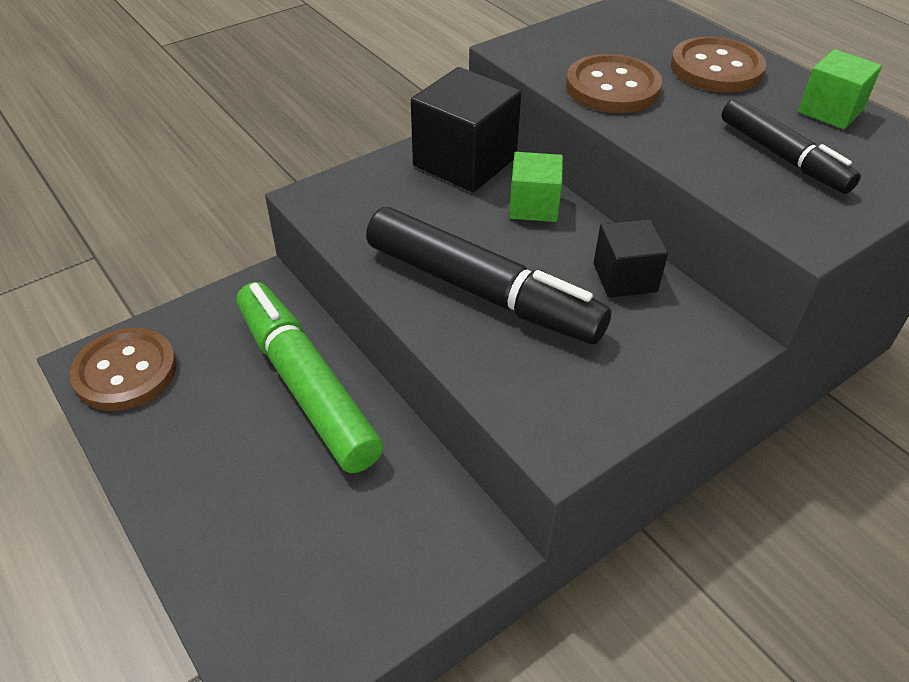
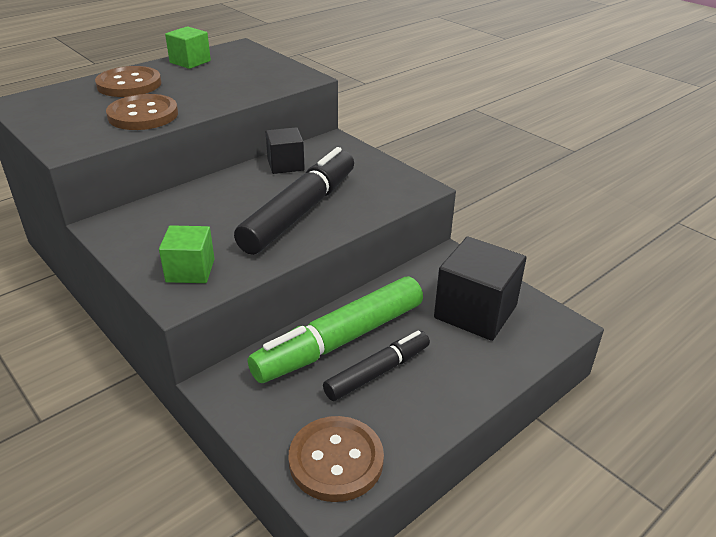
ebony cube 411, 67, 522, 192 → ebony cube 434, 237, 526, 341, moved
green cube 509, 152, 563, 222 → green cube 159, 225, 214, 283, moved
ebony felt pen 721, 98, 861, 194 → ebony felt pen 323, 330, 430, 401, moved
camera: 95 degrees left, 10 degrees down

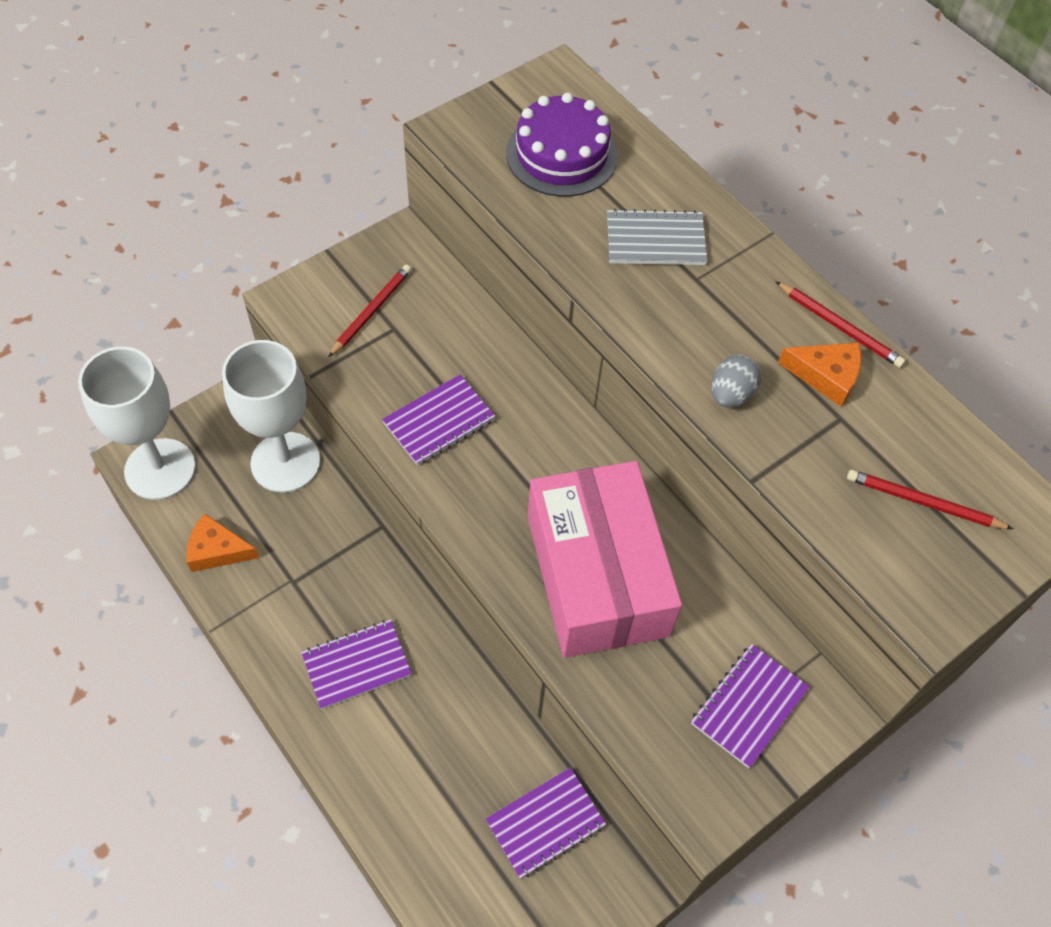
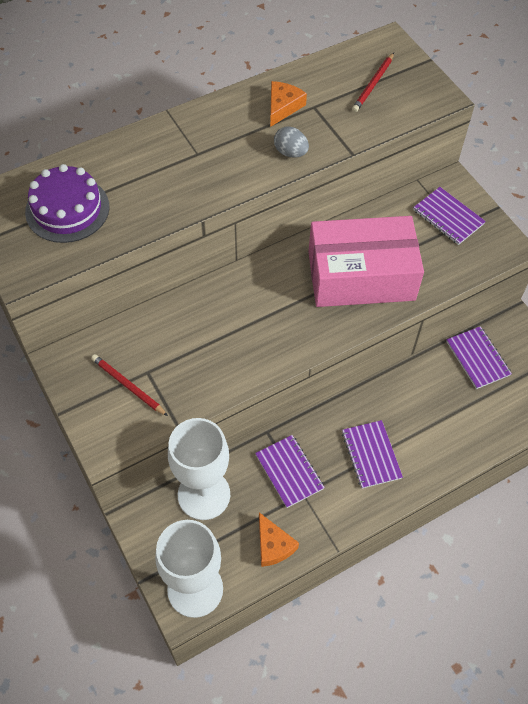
grey exercise book 607, 209, 708, 265 → -
scarlet wooden pencil 775, 281, 906, 368 → -
royal purple exercise book 382, 375, 496, 466 → royal purple exercise book 255, 435, 325, 508, moved
orange piece of cheese 186, 513, 259, 572 → orange piece of cheese 259, 512, 299, 567, 45 degrees counterclockwise
camera: 80 degrees left, 0 degrees up

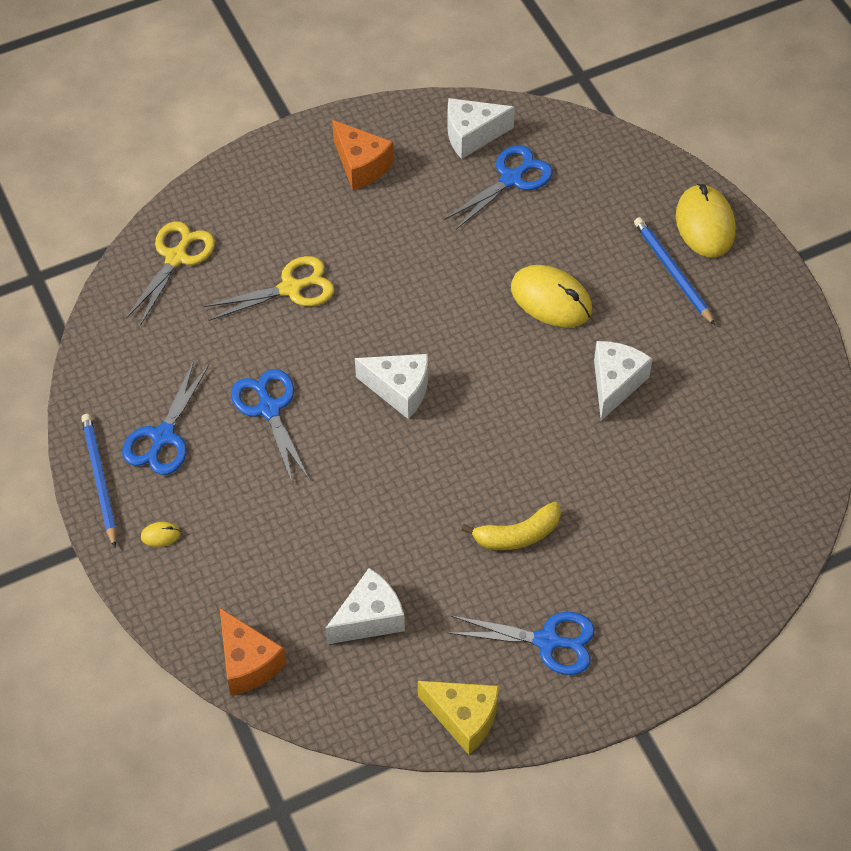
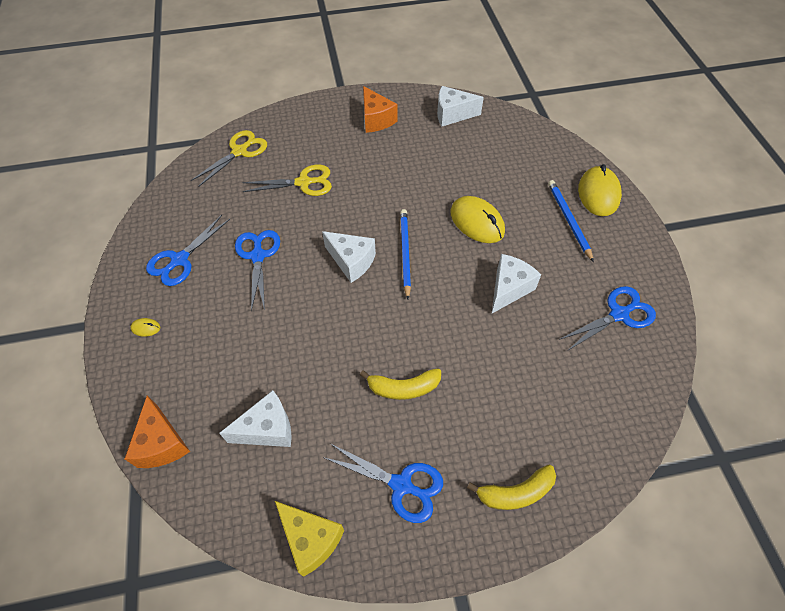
- → yellow banana fruit 467, 465, 556, 510
blue wooden pencil 81, 414, 116, 547 → blue wooden pencil 400, 209, 411, 300, moved
blue shears 445, 145, 552, 229 → blue shears 559, 286, 656, 350, moved
camera: 15 degrees right, 0 degrees up

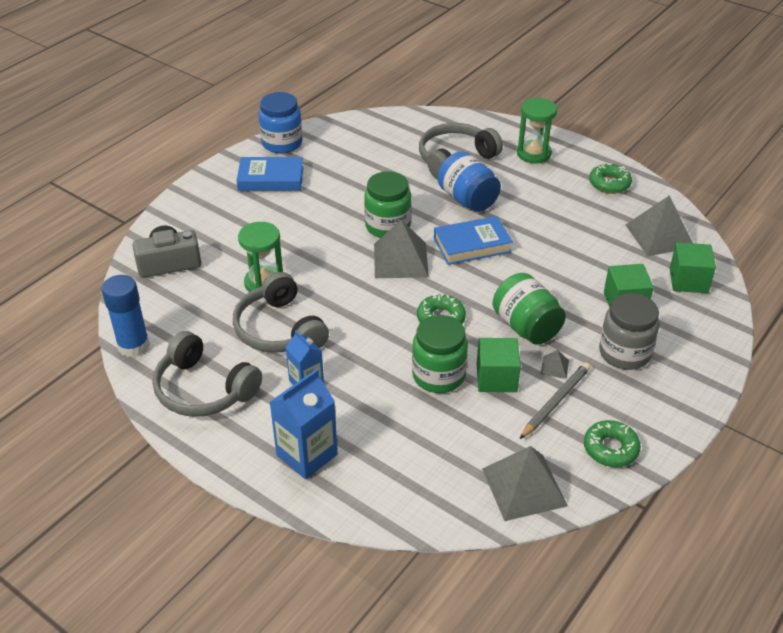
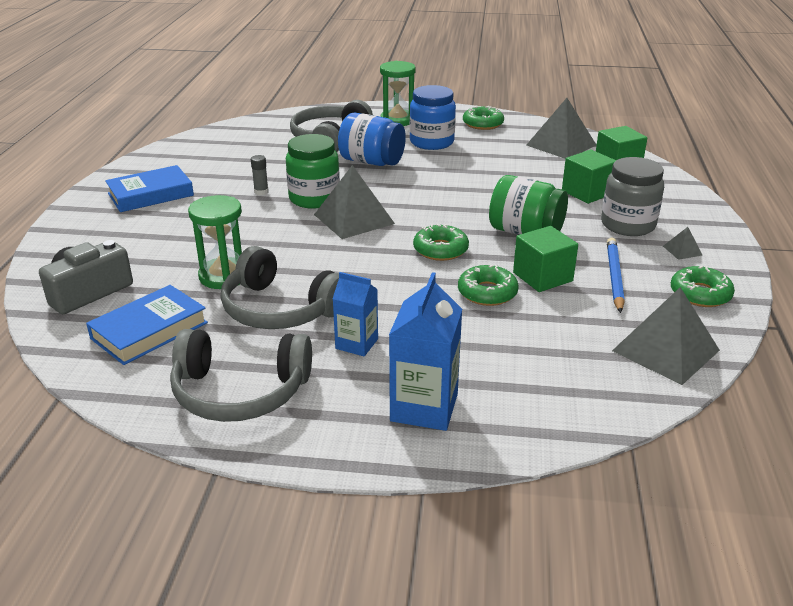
blue glue 102, 275, 150, 357 → -
- → grey glue 251, 155, 269, 195
blue jam jar 258, 92, 303, 153 → blue jam jar 410, 85, 456, 150, moved
blue hardback 434, 216, 513, 265 → blue hardback 86, 285, 208, 365, moved
grey pyramid 540, 350, 569, 379 → grey pyramid 663, 227, 703, 260, moved
green jam jar 412, 315, 468, 393 → green doughnut 458, 265, 519, 306
grey wooden pencil 520, 363, 590, 439 → blue wooden pencil 607, 238, 625, 313
camera: 30 degrees left, 10 degrees down

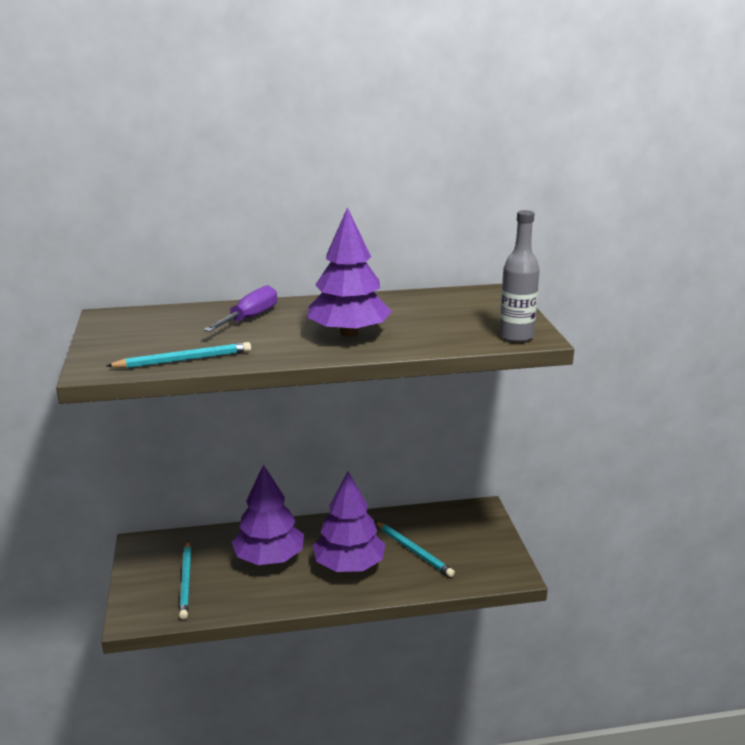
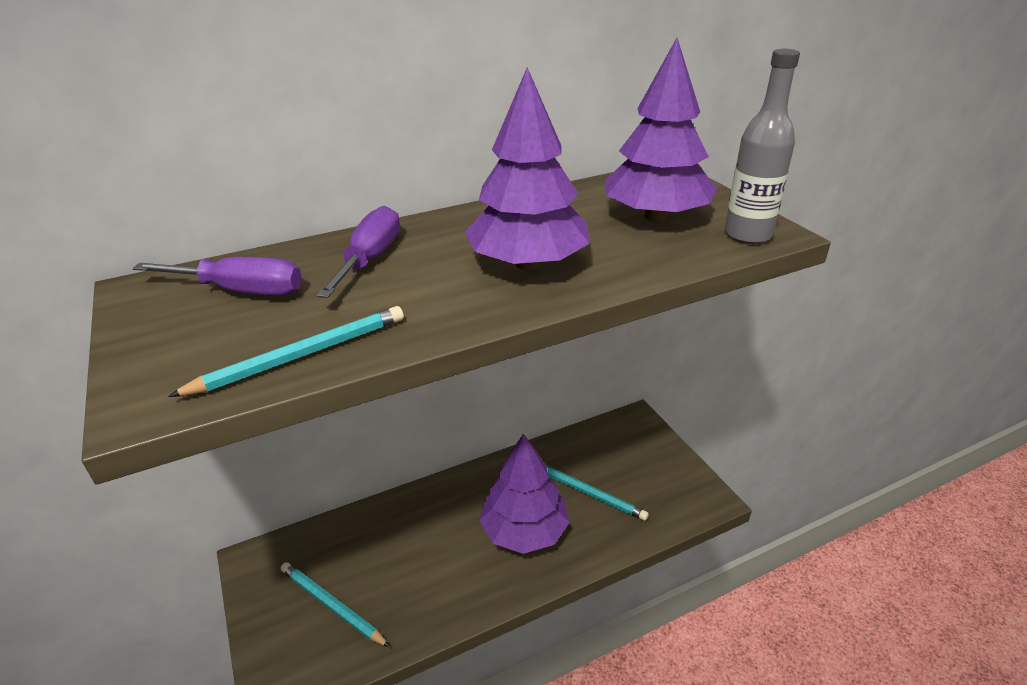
- → royal purple screwdriver 132, 257, 302, 296
royal purple toy tree 231, 464, 304, 565 → royal purple toy tree 605, 38, 717, 222, moved
turquoise wooden pencil 179, 541, 191, 619 → turquoise wooden pencil 280, 562, 390, 647, 150 degrees clockwise
camera: 15 degrees left, 10 degrees up

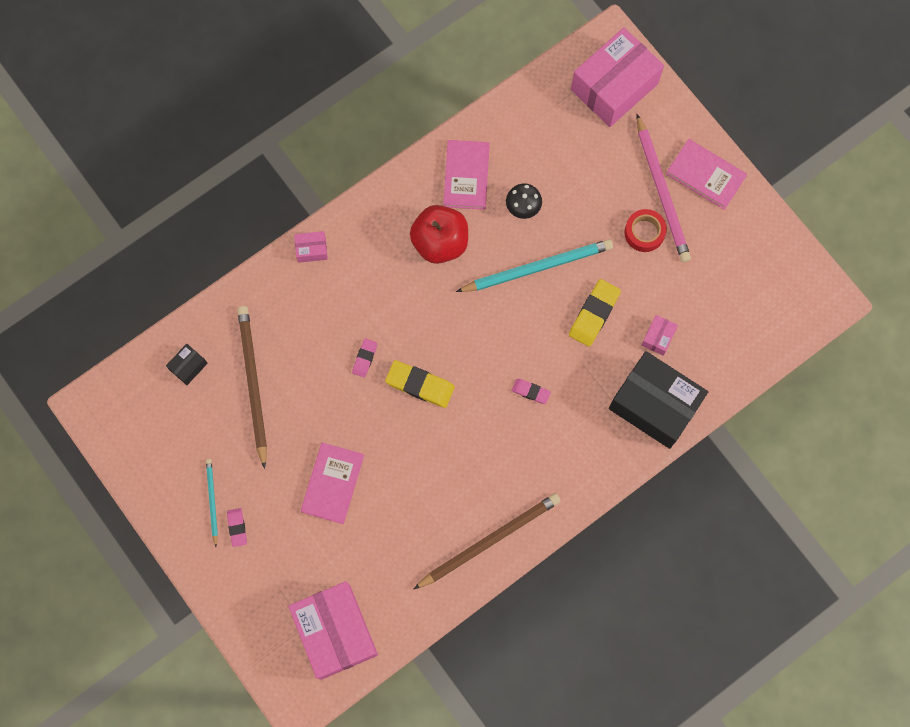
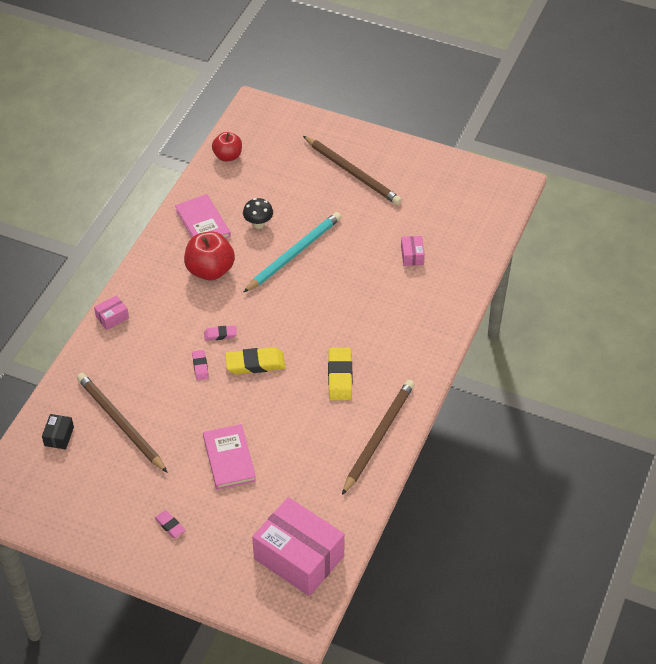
turquoise wooden pencil 206, 459, 218, 547 → -
rose-pink box 571, 28, 664, 127 → -
ebony box 609, 351, 708, 449 → -
scarlet tape 624, 209, 667, 252 → -
rose-pink hardback 666, 139, 747, 210 → -
- → scarlet apple fruit 212, 132, 242, 162
rose-pink gum eraser 511, 379, 551, 404 → rose-pink gum eraser 204, 326, 237, 341, moved
yellow gum eraser 569, 279, 621, 347 → yellow gum eraser 328, 348, 352, 400, moved
rose-pink wooden pencil 636, 114, 691, 262 → dark brown wooden pencil 303, 136, 402, 205
camera: 30 degrees left, 25 degrees down

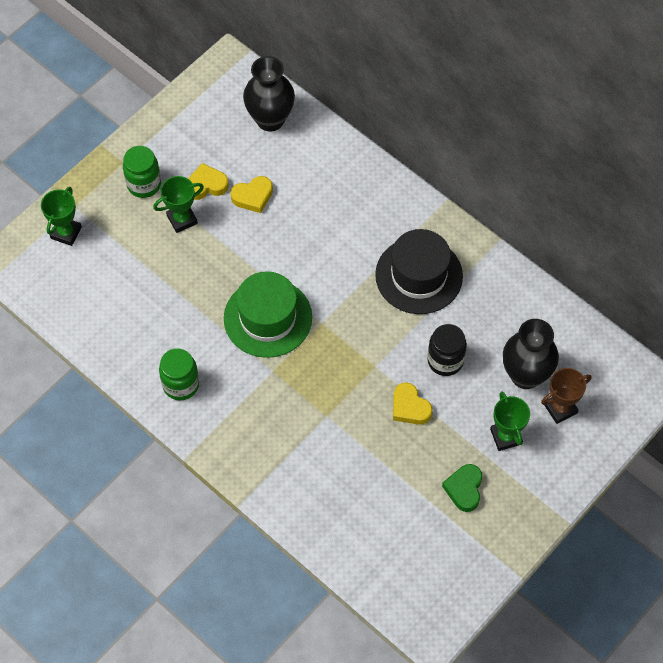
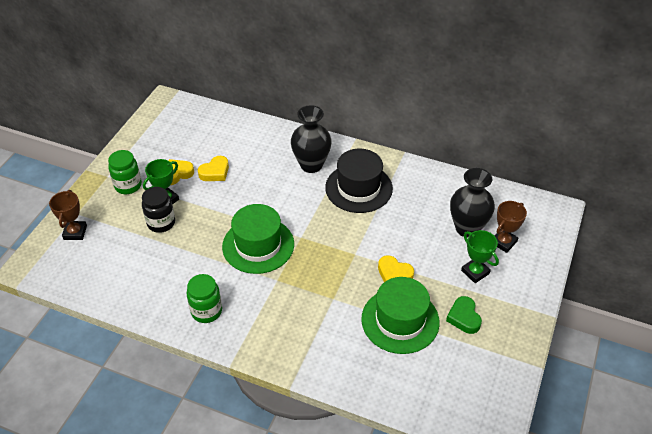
- → green tall hat 361, 277, 440, 354
ebony tall vase 243, 56, 295, 132 → ebony tall vase 291, 105, 332, 173, moved
ebony jam jar 427, 324, 467, 376 → ebony jam jar 142, 187, 175, 233, moved
green trophy 41, 187, 82, 246 → dark brown trophy 49, 190, 87, 240
camera: 20 degrees left, 15 degrees down

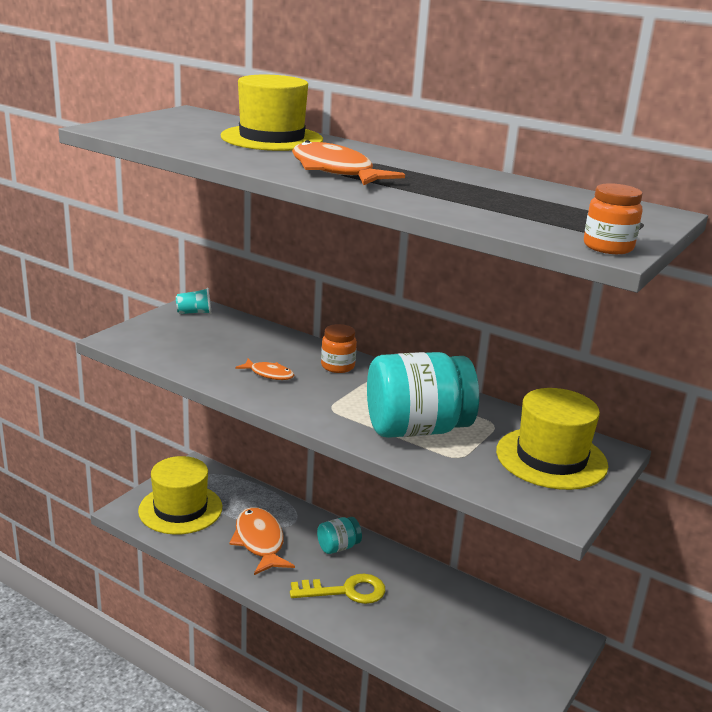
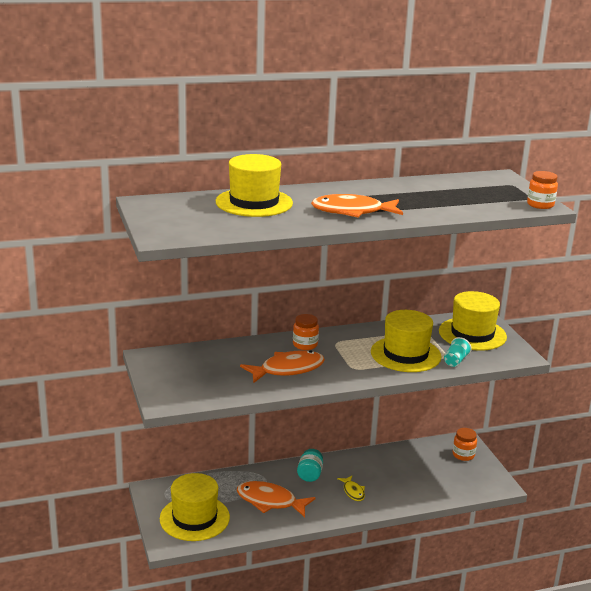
- → orange jam jar 453, 428, 477, 461
turquoise beaker 176, 288, 211, 314 → turquoise beaker 444, 337, 472, 367, moved
yellow door key 290, 574, 386, 604 → yellow fish 337, 476, 365, 501
turquoise jam jar 367, 352, 479, 438 → yellow tall hat 371, 310, 441, 372
orange fish 235, 359, 294, 380 → orange fish 240, 350, 325, 383, x1.88
camera: 50 degrees left, 0 degrees up

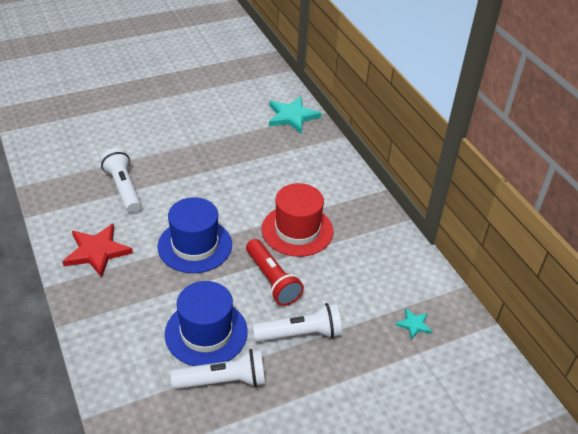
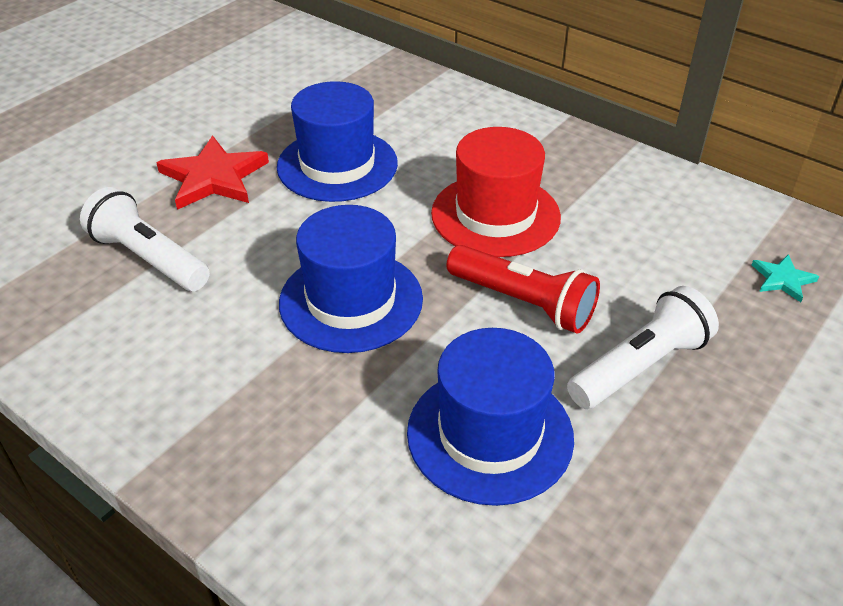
white torch 171, 349, 265, 389 → -
turquoise five-pointed star 269, 96, 321, 134 → -
- → blue tall hat 277, 81, 398, 202
scarlet five-pointed star 62, 223, 133, 278 → scarlet five-pointed star 156, 136, 269, 210, moved
camera: 25 degrees left, 0 degrees up

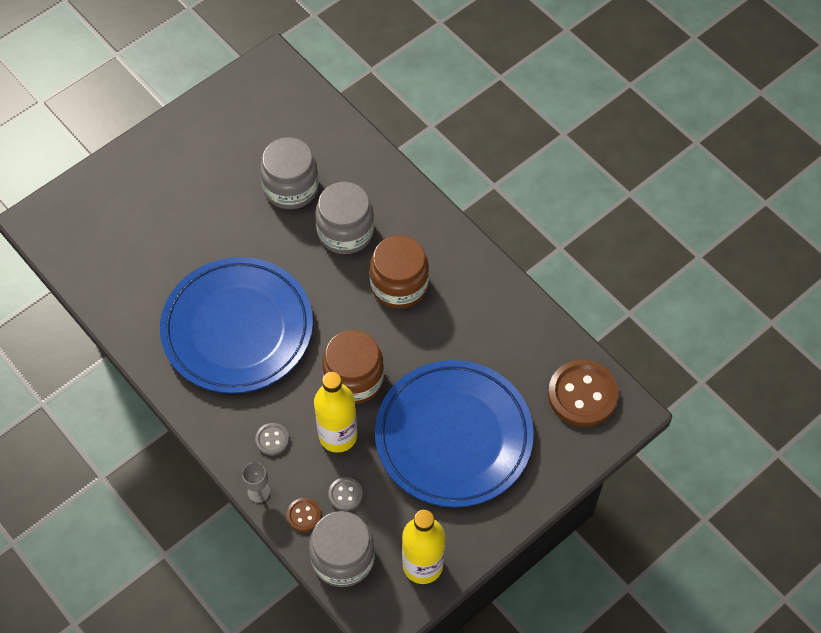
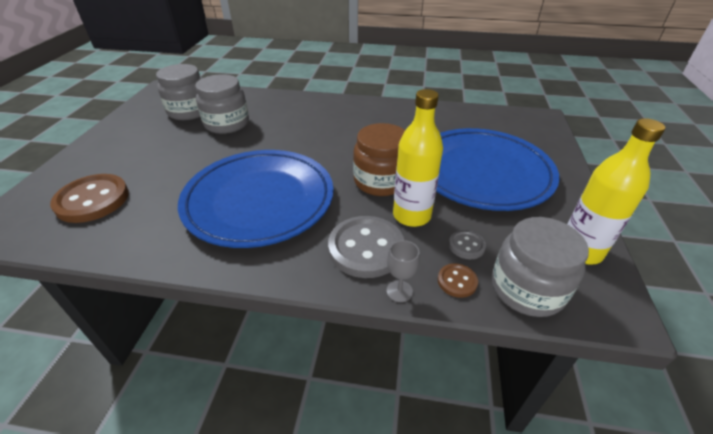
dark brown jam jar 369, 235, 429, 309 → -
grey jam jar 315, 182, 374, 254 → grey jam jar 156, 64, 202, 120, moved
dark brown sewing button 548, 360, 619, 427 → dark brown sewing button 50, 174, 129, 223, moved
grey sewing button 255, 423, 289, 455 → grey sewing button 328, 216, 404, 278, x2.10
camera: 40 degrees left, 20 degrees down

